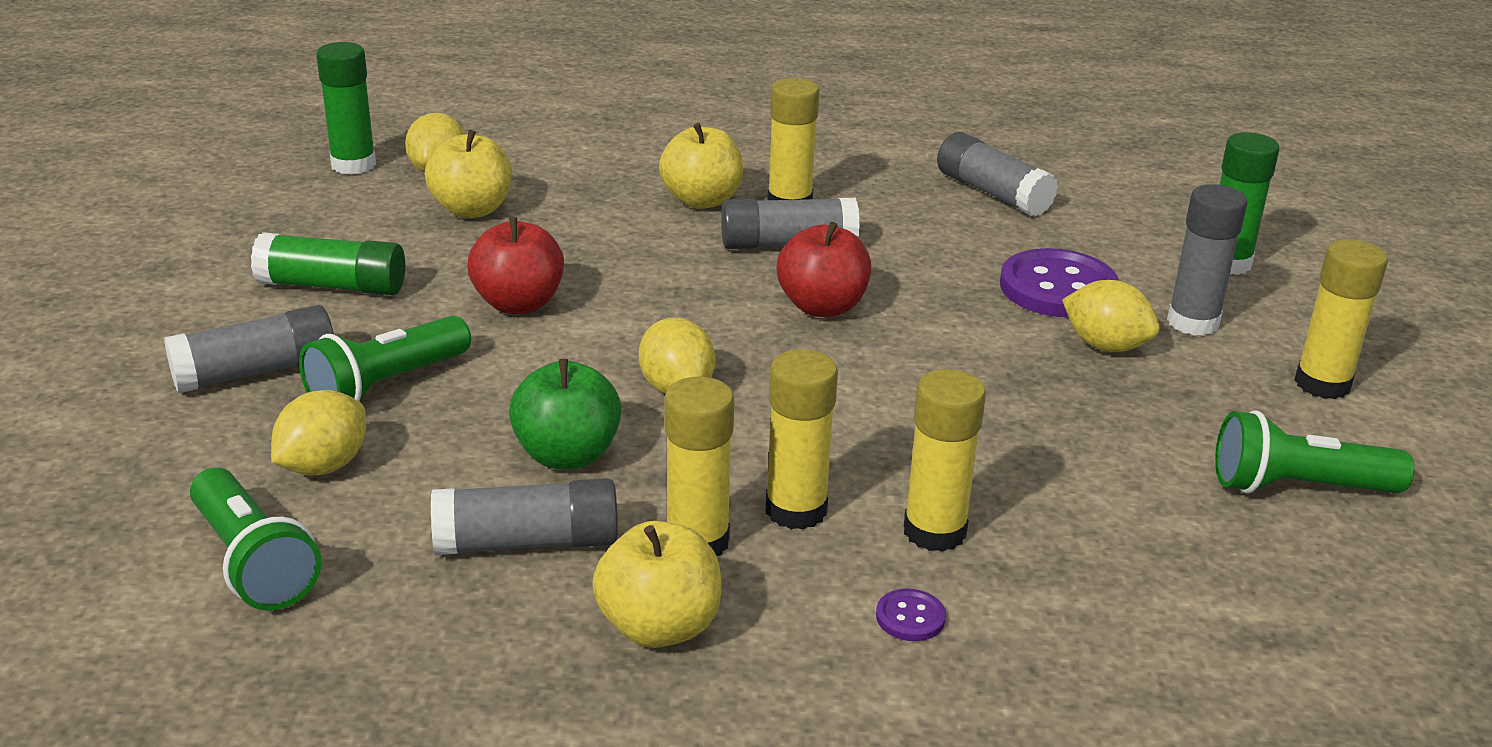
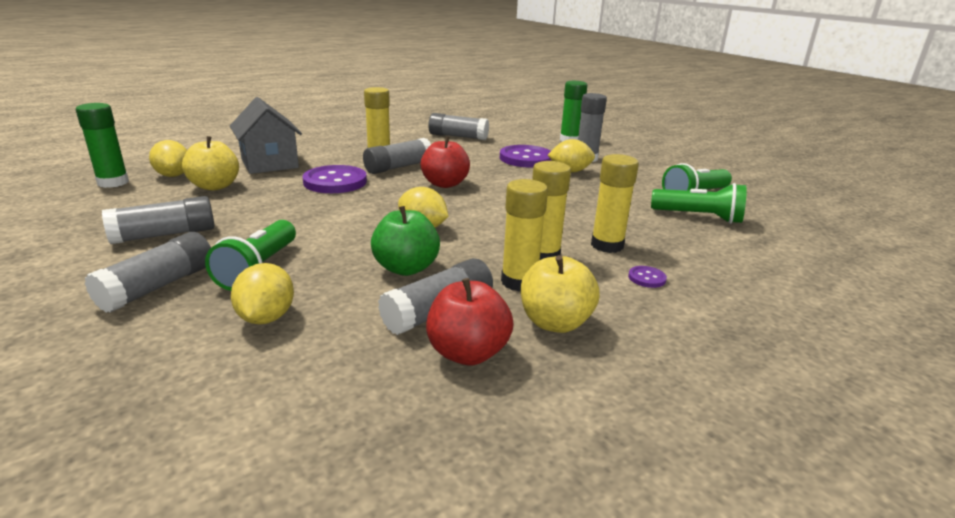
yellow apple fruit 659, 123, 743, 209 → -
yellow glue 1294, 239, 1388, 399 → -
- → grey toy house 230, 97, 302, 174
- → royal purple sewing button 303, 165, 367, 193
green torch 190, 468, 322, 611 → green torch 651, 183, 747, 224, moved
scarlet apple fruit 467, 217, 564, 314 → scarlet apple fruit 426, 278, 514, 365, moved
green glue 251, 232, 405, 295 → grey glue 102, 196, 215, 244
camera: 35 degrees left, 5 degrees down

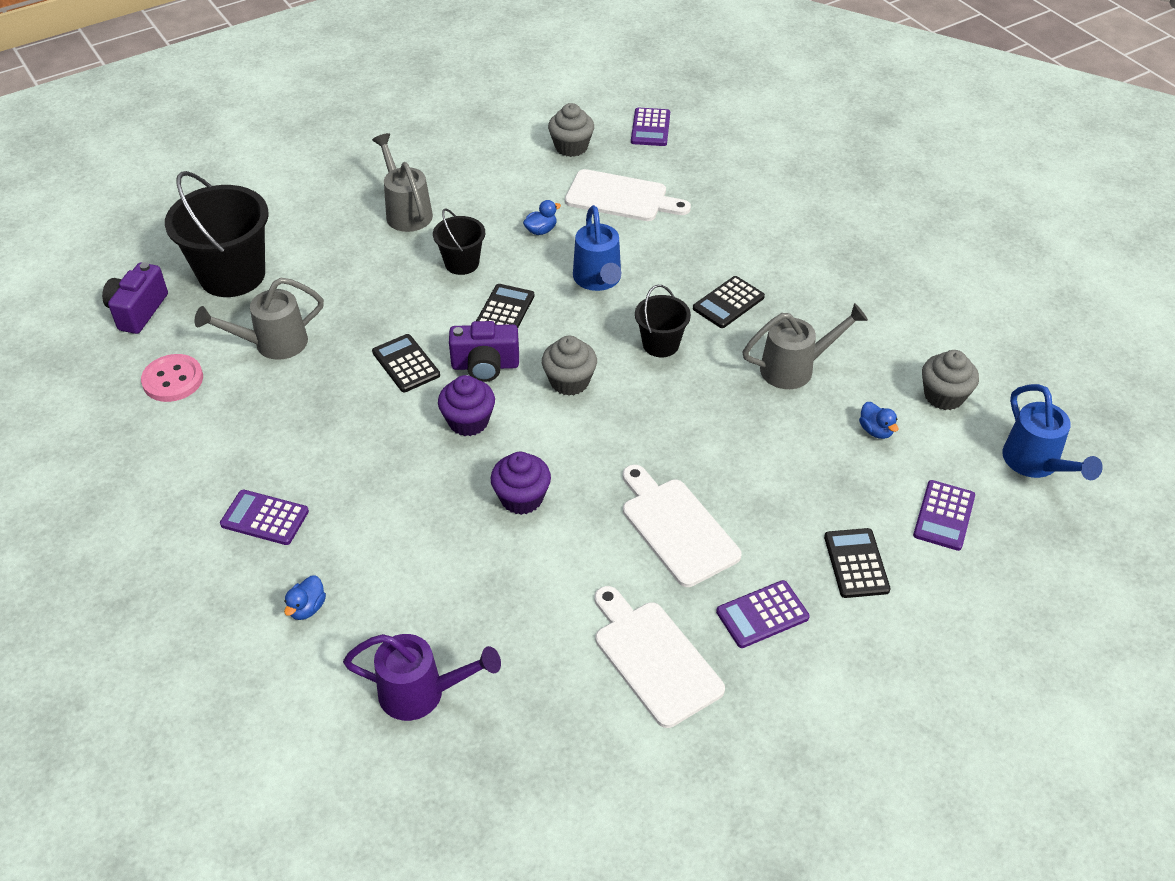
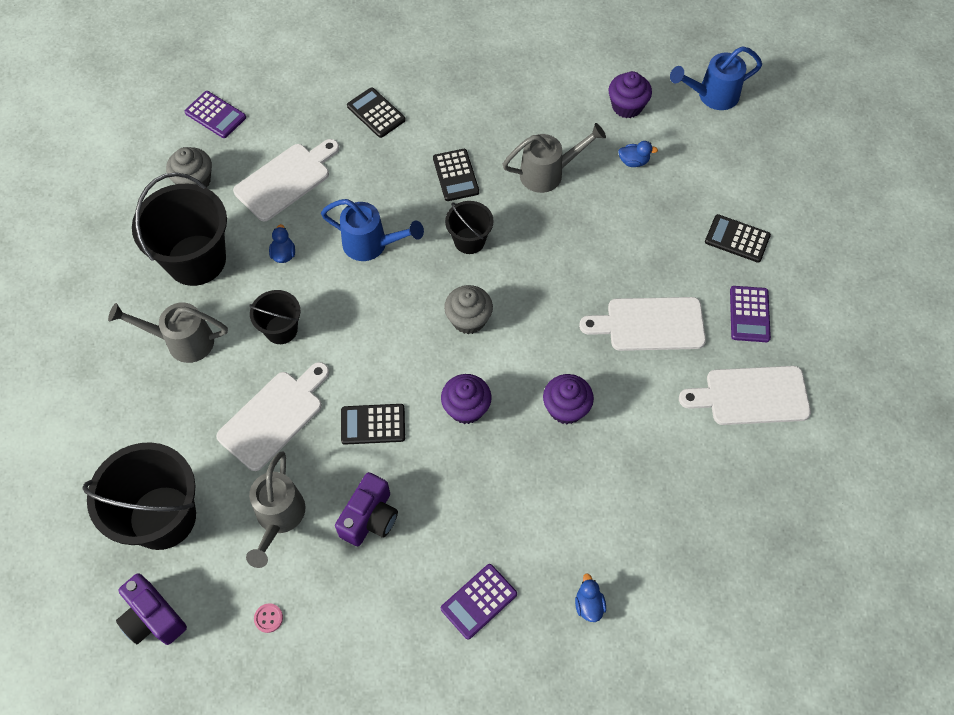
royal purple sprinkling can 343, 634, 501, 721 → -
royal purple adding machine 913, 480, 975, 551 → -
- → ebony pail 132, 172, 227, 286
- → white cutting board 216, 362, 329, 471
royal purple camera 449, 321, 519, 382 → royal purple camera 335, 472, 398, 546, moved
ebony adding machine 476, 284, 534, 328 → ebony adding machine 347, 87, 406, 138, moved
grey fairy cake 922, 350, 979, 410 → royal purple fairy cake 609, 71, 652, 118
blue duck 284, 575, 326, 620 → blue duck 575, 573, 606, 622, 150 degrees counterclockwise
grey sprinkling can 743, 303, 868, 389 → grey sprinkling can 502, 123, 606, 193, 60 degrees clockwise
blue sprinkling can 1002, 384, 1103, 480 → blue sprinkling can 670, 46, 762, 110, 150 degrees clockwise
rose-pink sewing button 141, 354, 203, 402 → rose-pink sewing button 254, 603, 283, 633, x0.48
camera: 60 degrees left, 15 degrees up

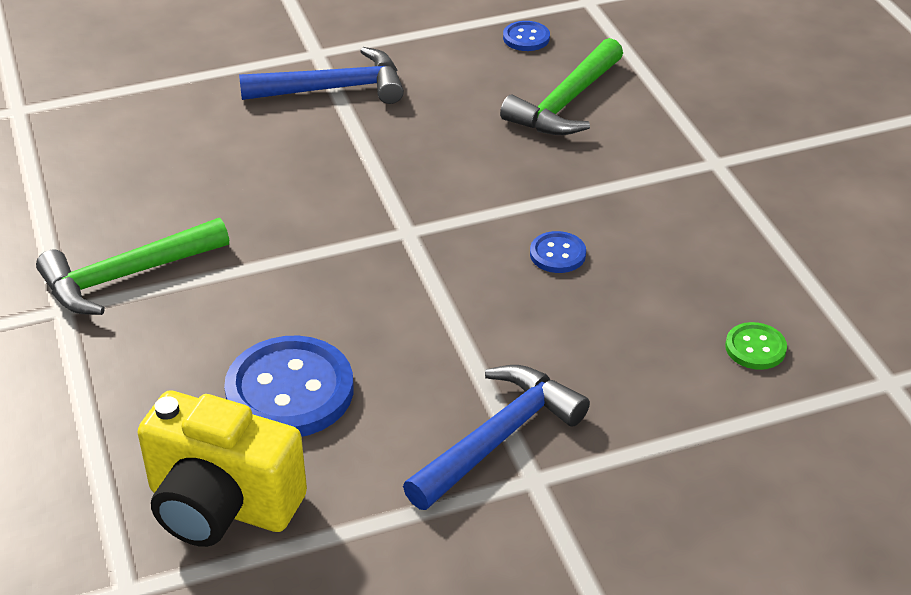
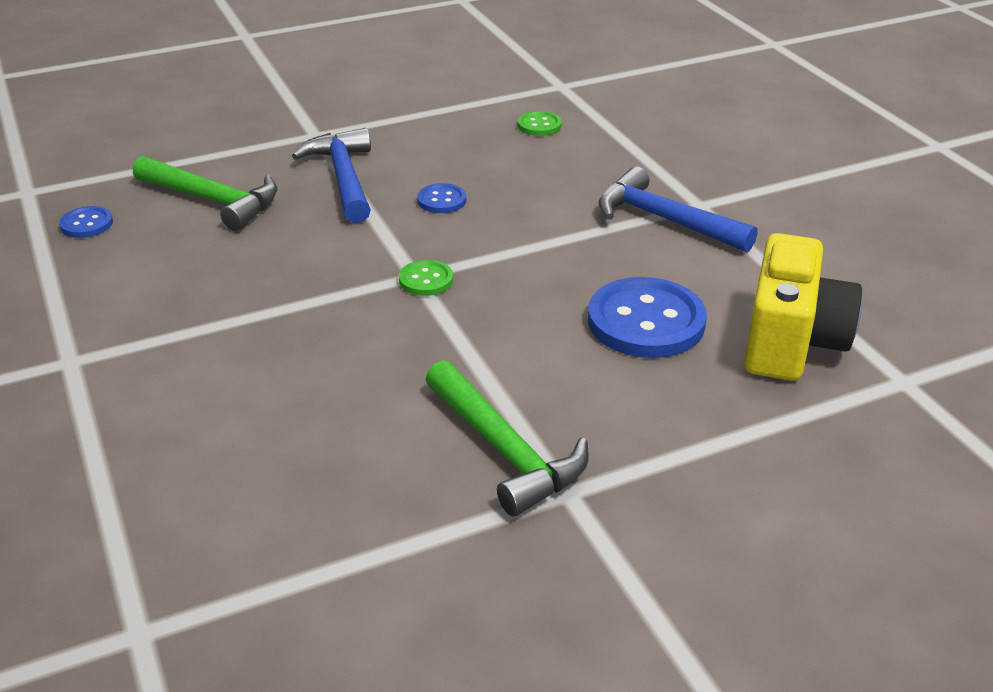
- → green sewing button 399, 260, 453, 296
blue claw hammer 239, 47, 404, 104 → blue claw hammer 292, 128, 371, 223, moved
camera: 95 degrees left, 5 degrees down

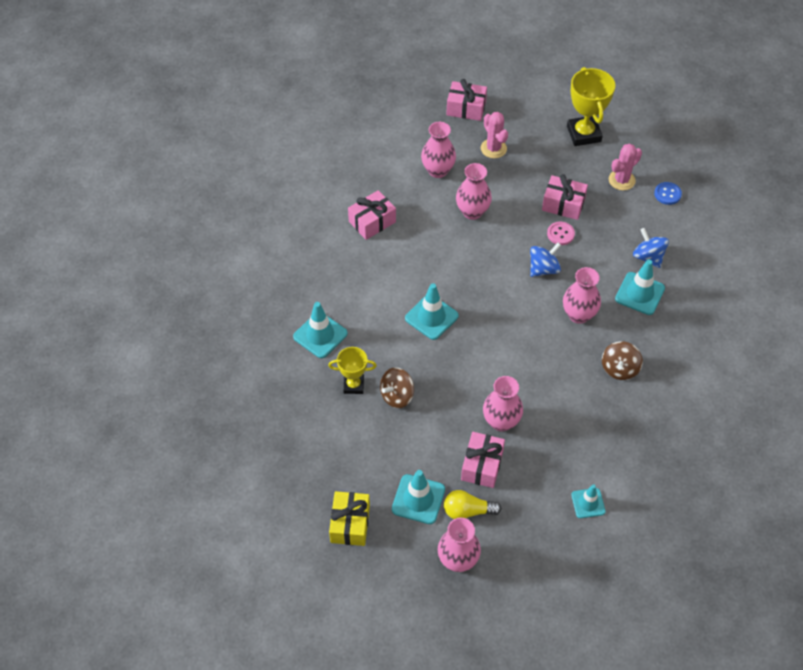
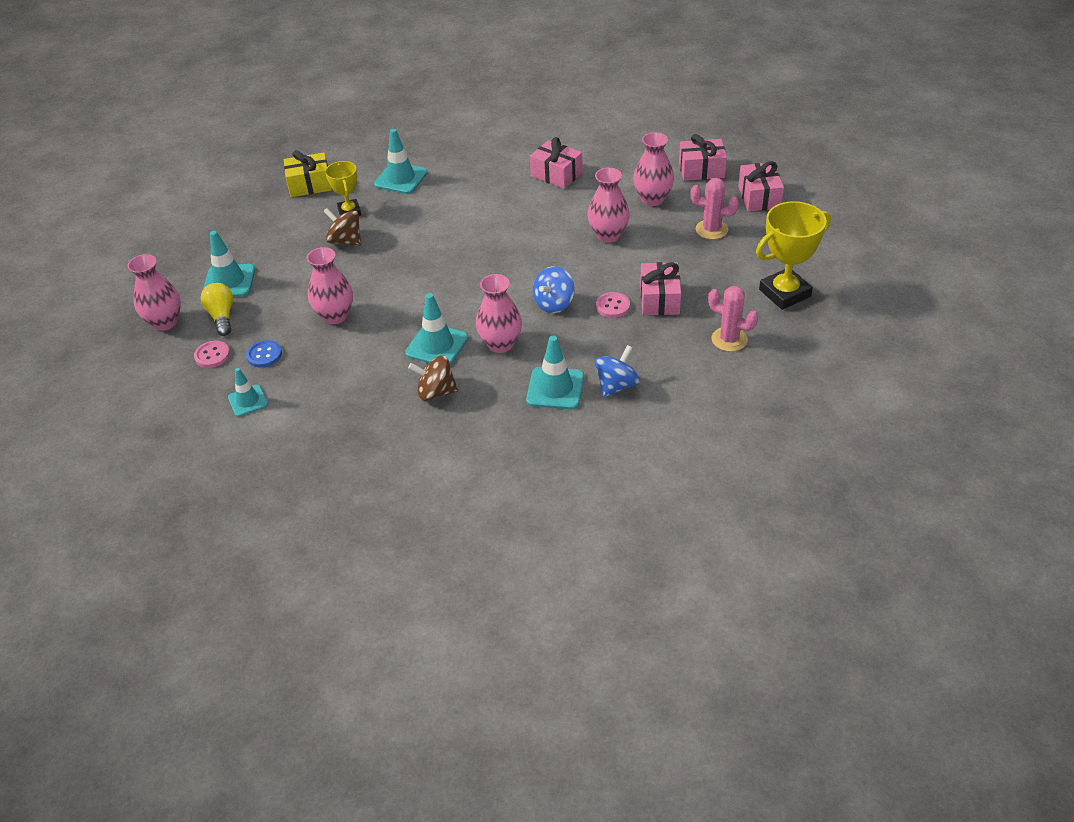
- → rose-pink sewing button 194, 341, 230, 368
yellow gift 329, 491, 370, 546 → yellow gift 284, 150, 332, 197, moved
turquoise traffic cone 405, 283, 459, 340 → turquoise traffic cone 405, 293, 468, 365, moved
rose-pink gift 461, 432, 505, 488 → rose-pink gift 679, 134, 727, 181, moved
blue sewing button 654, 182, 682, 205 → blue sewing button 246, 340, 282, 367, moved
rose-pink prickly plant 481, 112, 508, 158 → rose-pink prickly plant 690, 178, 739, 240, 60 degrees clockwise
blue spinning top 530, 243, 561, 277 → blue spinning top 533, 266, 574, 313, 90 degrees clockwise
camera: 75 degrees right, 10 degrees down

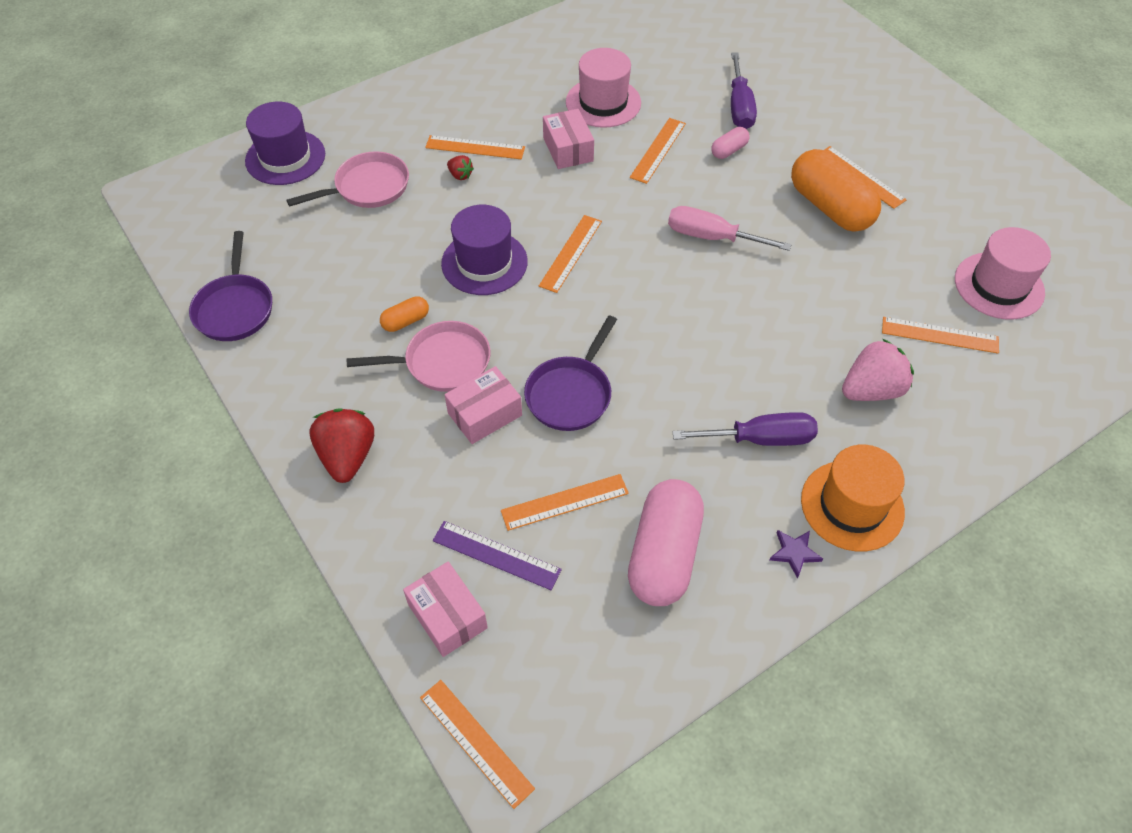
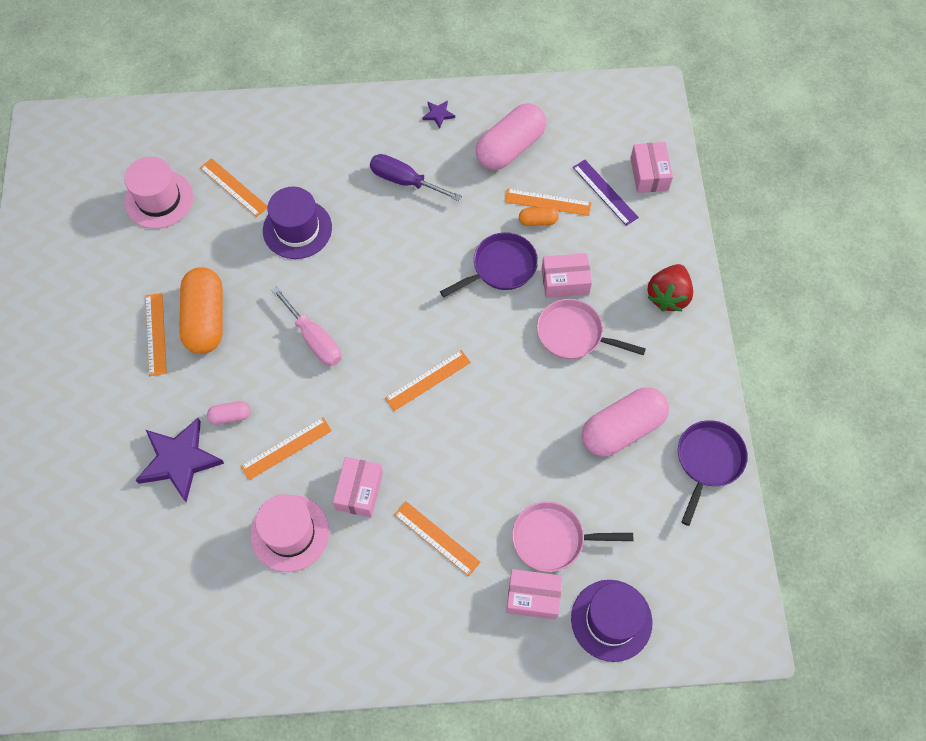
orange ruler 420, 680, 535, 809 → -
scarlet toy strawberry 447, 155, 474, 180 → -
orange tall hat 801, 445, 905, 552 → -
rose-pink toy strawberry 842, 339, 914, 401 → -
- → rose-pink box 506, 569, 562, 620
- → rose-pink pill 582, 387, 669, 457
orange pill 380, 296, 429, 332 → orange pill 519, 207, 559, 226, moved
royal purple tall hat 441, 205, 528, 295 → royal purple tall hat 263, 187, 332, 259, moved
royal purple screwdriver 731, 53, 757, 129 → royal purple five-pointed star 136, 418, 224, 502
camera: 150 degrees left, 10 degrees up

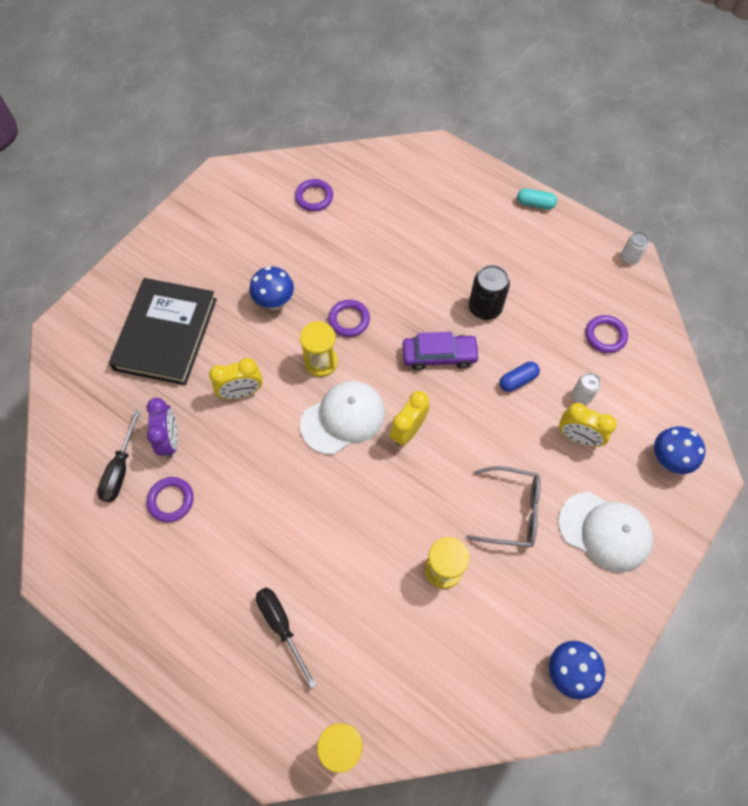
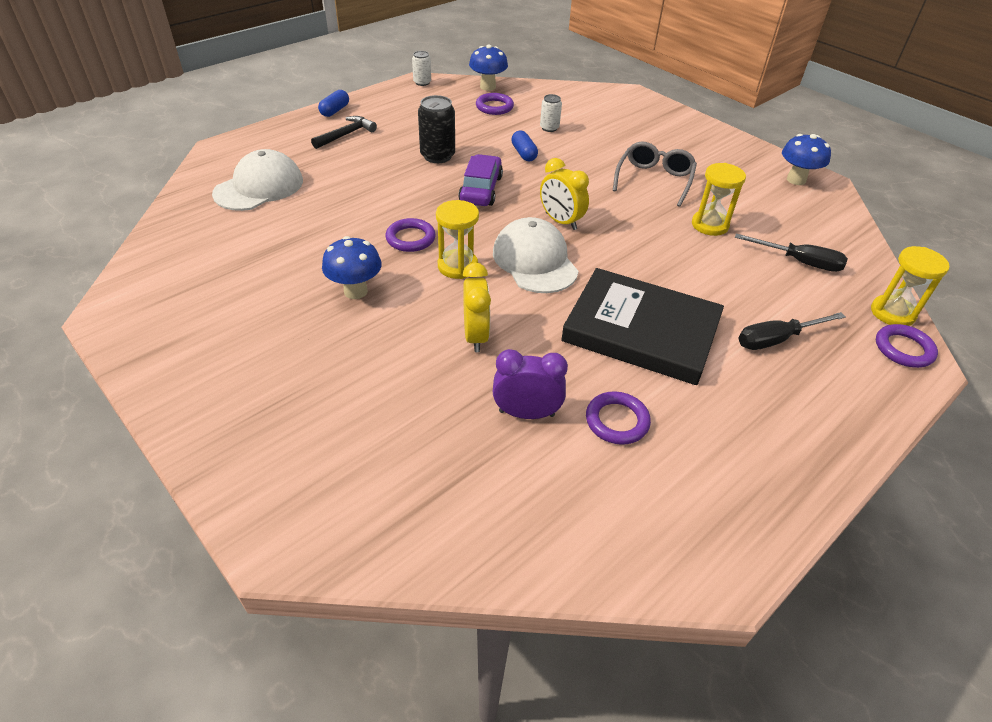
yellow bedside clock 559, 403, 617, 447 → -
- → ebony claw hammer 311, 116, 377, 149
ebony screwdriver 97, 410, 141, 502 → ebony screwdriver 735, 234, 848, 272, moved
ebony hardback 109, 278, 217, 385 → ebony hardback 561, 268, 724, 385, moved
royal purple ring 295, 179, 333, 211 → royal purple ring 876, 324, 938, 368, moved
white peaked cap 558, 492, 653, 573 → white peaked cap 212, 149, 303, 211, moved
blue toadstool 654, 426, 706, 474 → blue toadstool 469, 44, 508, 91, moved
turquoise pill 517, 188, 557, 210 → blue pill 318, 90, 349, 117
camera: 80 degrees left, 20 degrees down

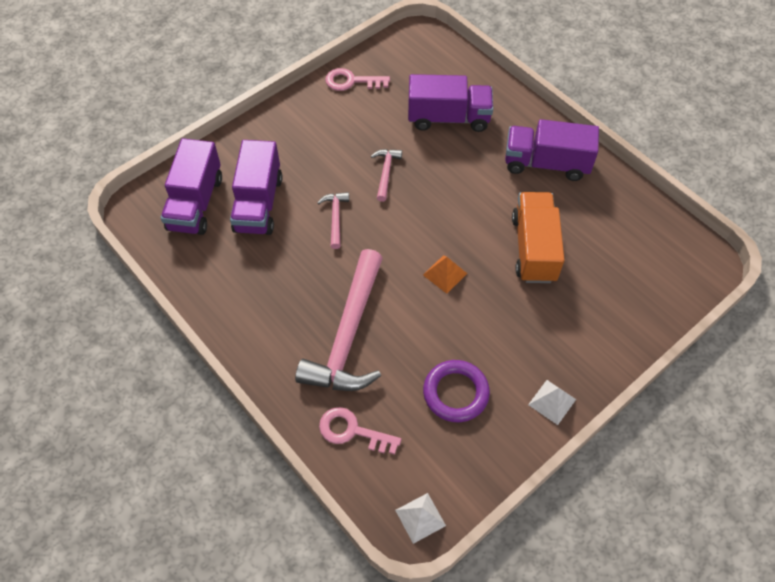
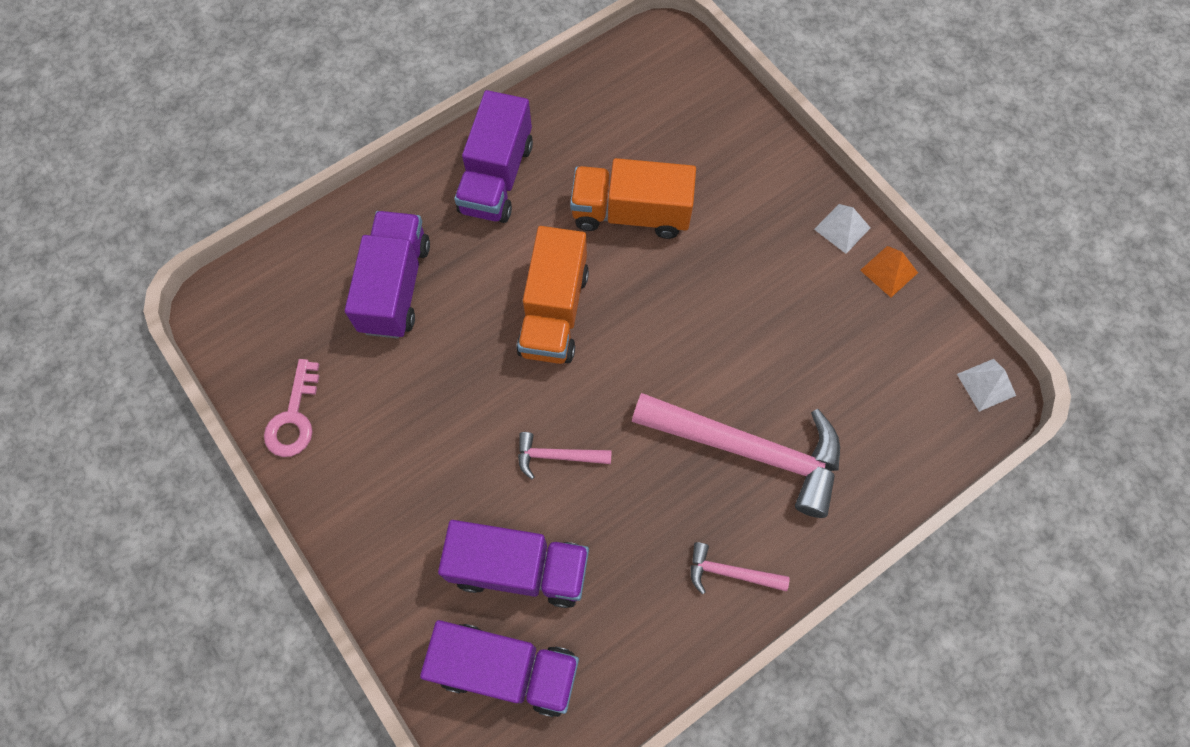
rose-pink door key 319, 407, 402, 454 → -
royal purple ring 423, 360, 490, 422 → -
- → orange lorry 516, 226, 589, 364
rose-pink claw hammer 371, 149, 402, 202 → rose-pink claw hammer 691, 542, 790, 594, moved
orange pyramid 423, 255, 467, 294 → orange pyramid 860, 246, 918, 297, moved
camera: 85 degrees left, 10 degrees up

